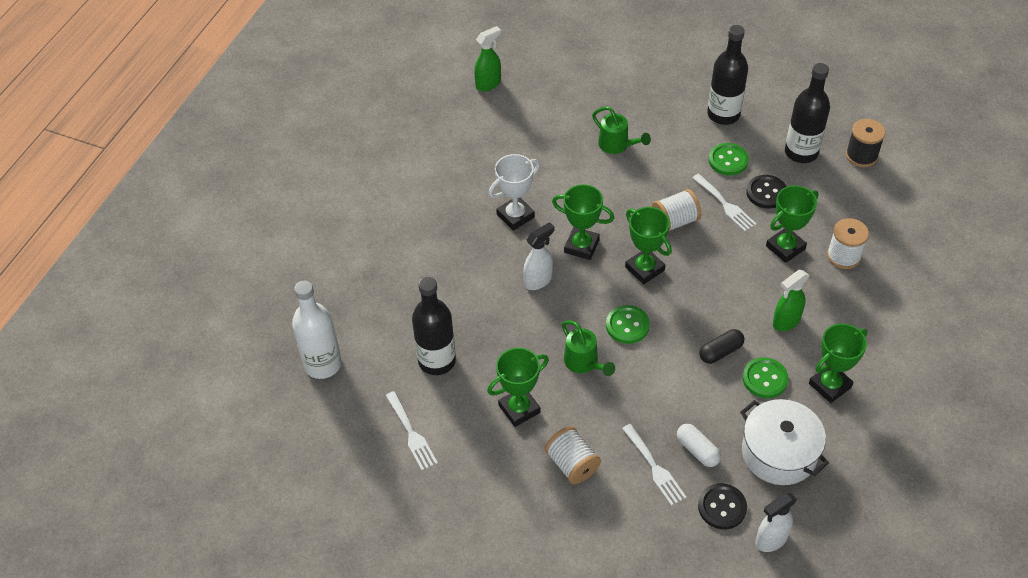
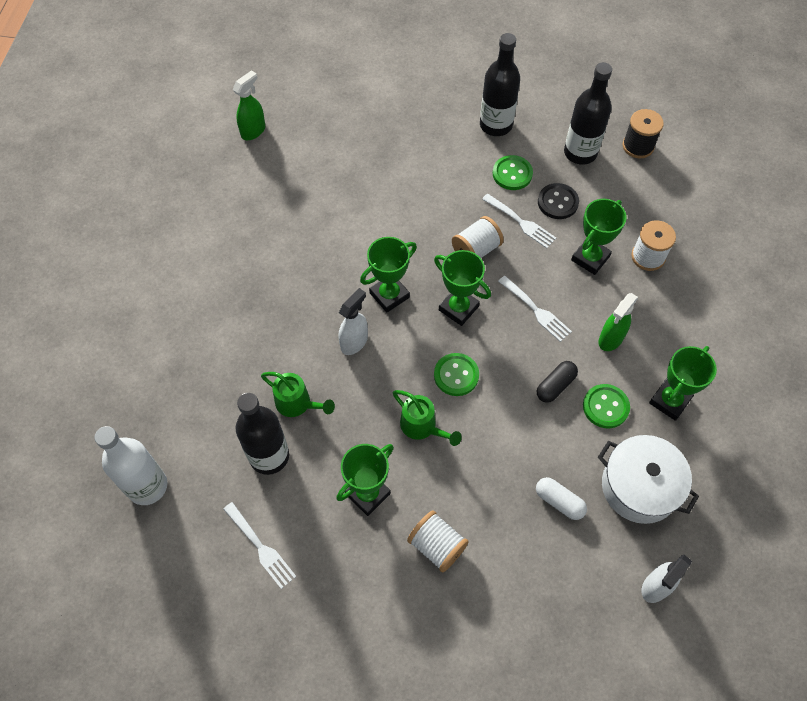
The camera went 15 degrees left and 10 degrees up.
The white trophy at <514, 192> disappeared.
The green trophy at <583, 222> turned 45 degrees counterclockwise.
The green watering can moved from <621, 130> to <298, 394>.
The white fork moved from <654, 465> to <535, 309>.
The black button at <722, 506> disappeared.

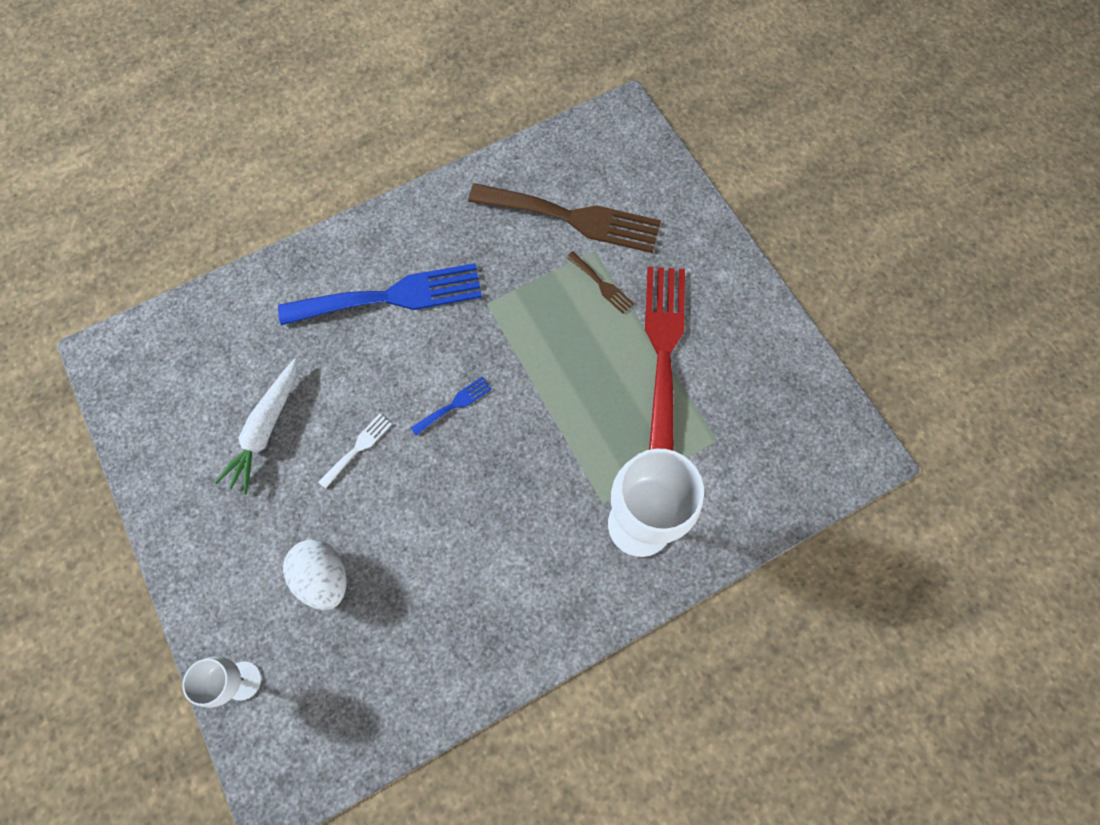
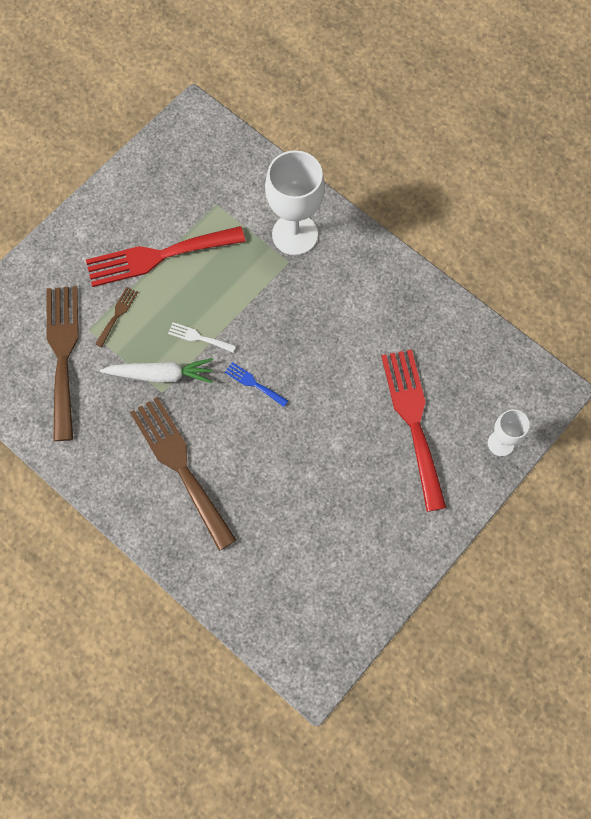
The camera went 110 degrees left and 0 degrees up.
The white carrot moved from <256, 426> to <156, 370>.
The blue fork at <380, 294> became the brown fork at <183, 474>.
The white egg at <315, 574> was replaced by the red fork at <413, 430>.
The white fork moved from <355, 451> to <202, 337>.

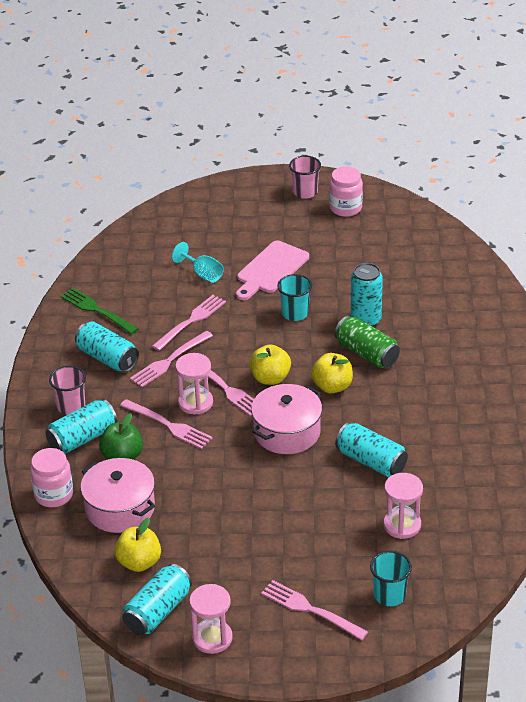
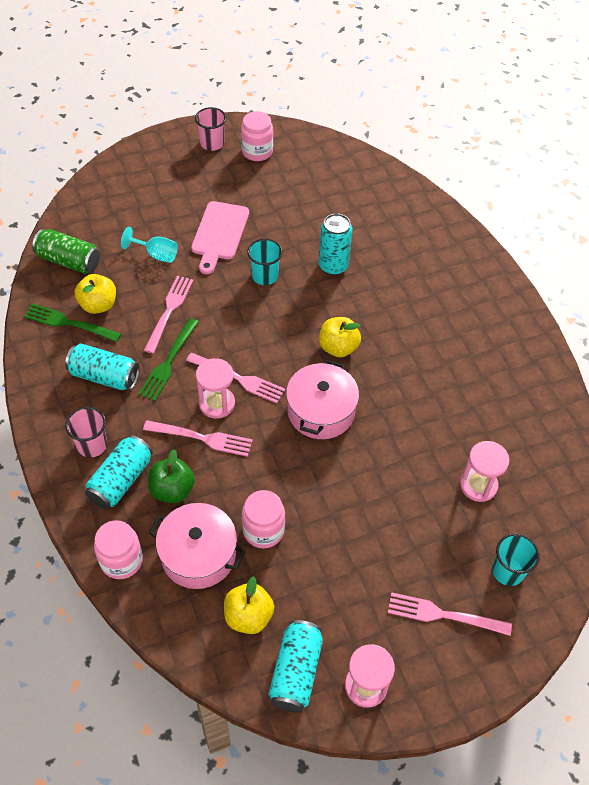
The camera went 25 degrees left and 15 degrees up.
The pink fork at <171, 359> became the green fork at <168, 359>.
The yellow apple moved from <270, 364> to <95, 294>.
The green can moved from <367, 342> to <66, 251>.
The turquoise can at <371, 449> disappeared.
The pink jar at <263, 519> appeared.

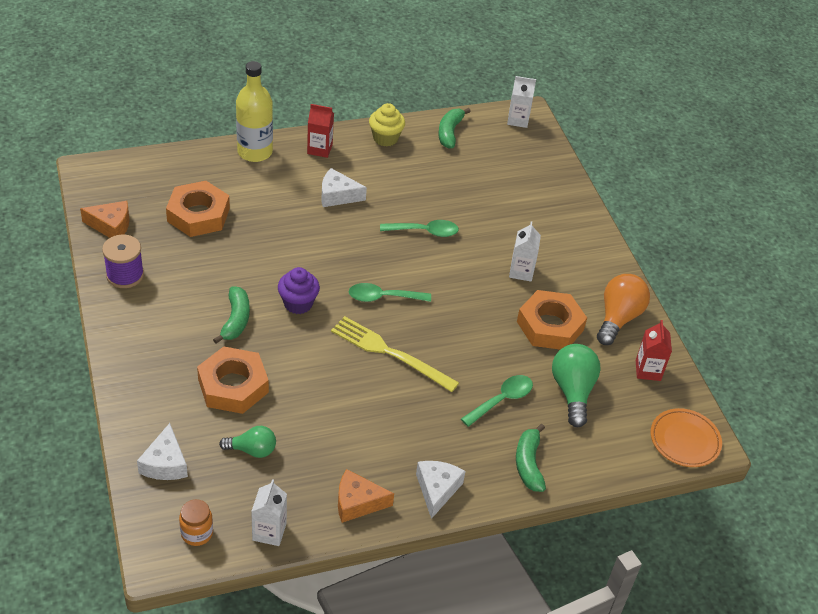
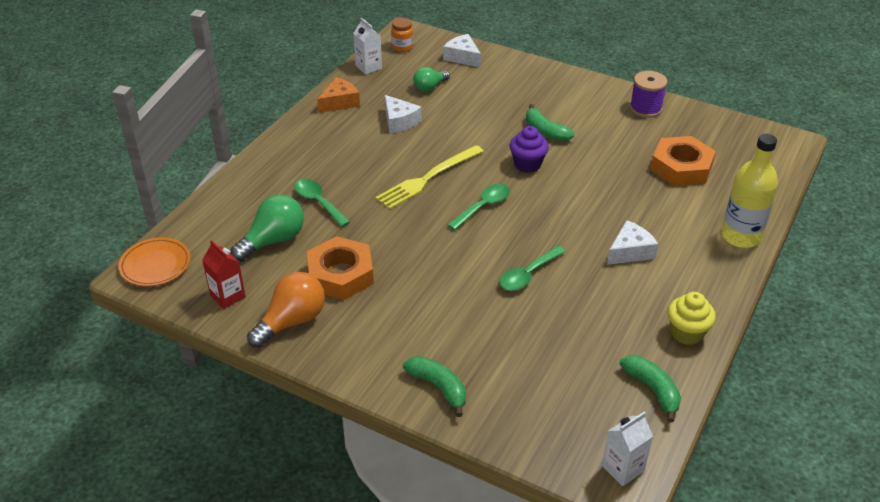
The camera went 140 degrees right and 5 degrees down.
The orange cheese at <105, 219> disappeared.
The orange nut at <233, 380> disappeared.
The red carton at <320, 131> disappeared.
The yellow fork at <395, 354> turned 150 degrees clockwise.
The white cheese moved from <441, 490> to <403, 114>.
The green spoon at <497, 401> turned 135 degrees clockwise.
The white carton at <525, 251> disappeared.
The green banana moved from <531, 458> to <434, 386>.
The green light bulb at <576, 385> turned 90 degrees counterclockwise.
The orange light bulb at <623, 309> turned 120 degrees counterclockwise.

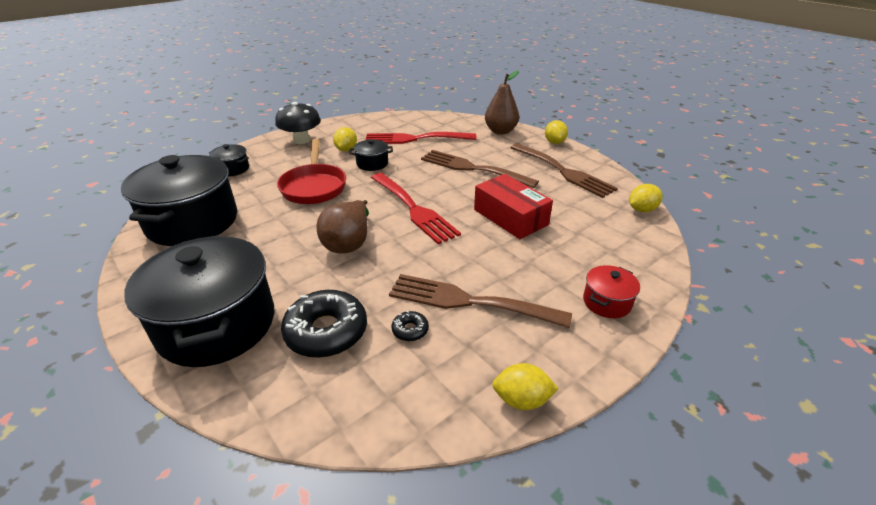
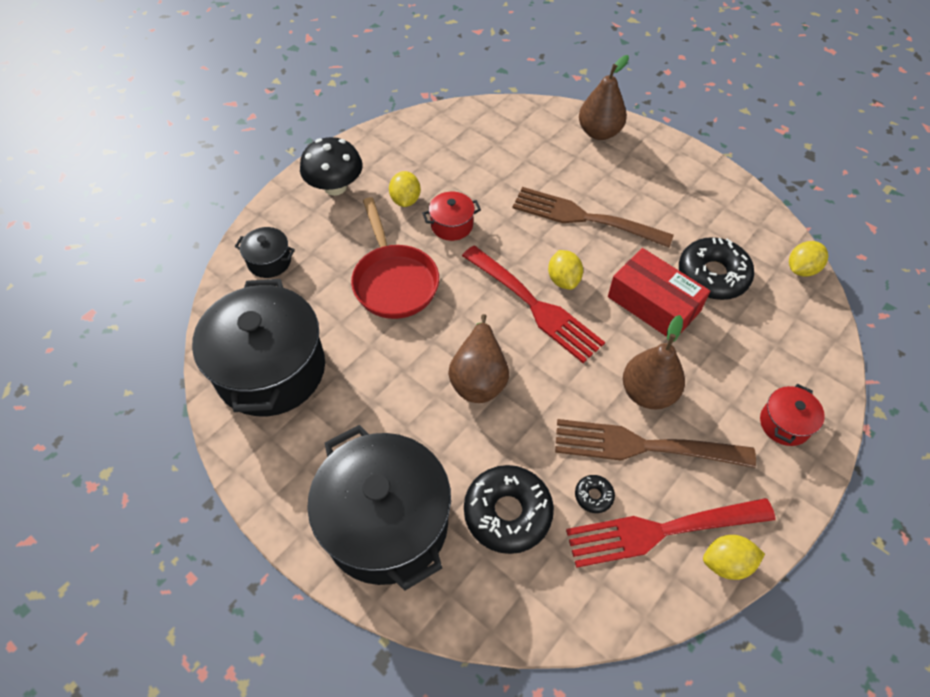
The camera went 10 degrees left and 20 degrees up.
The black pot at <371, 155> became the red pot at <451, 216>.
The red fork moved from <421, 138> to <671, 533>.
The brown fork at <564, 170> disappeared.
The yellow lemon moved from <556, 132> to <565, 270>.
The brown pear at <654, 362> appeared.
The black donut at <716, 268> appeared.

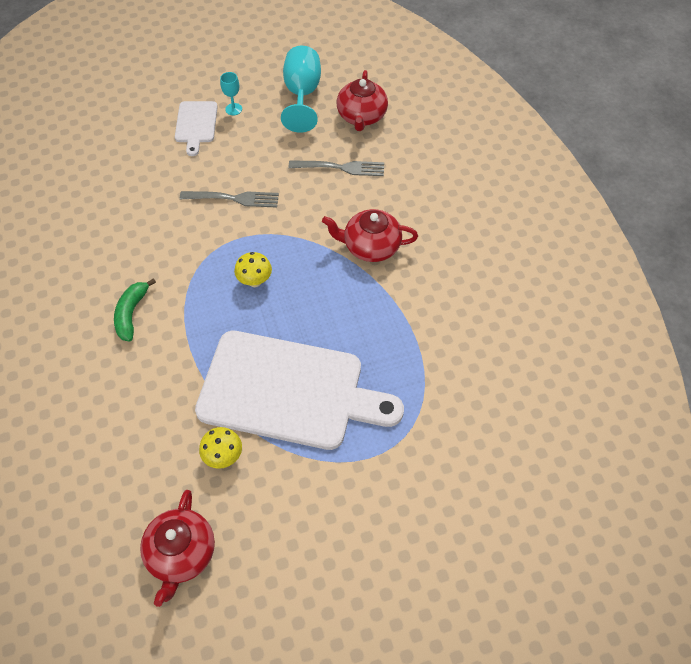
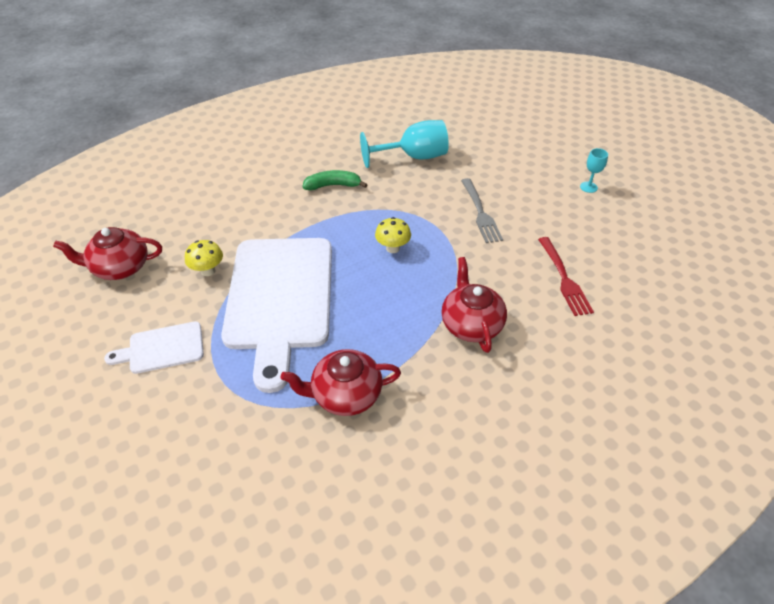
The camera went 75 degrees right and 10 degrees down.
The white cutting board moved from <196, 128> to <154, 347>.
The turquoise goblet moved from <301, 89> to <404, 144>.
The grey fork at <336, 168> became the red fork at <566, 276>.
The red teapot moved from <362, 100> to <340, 382>.

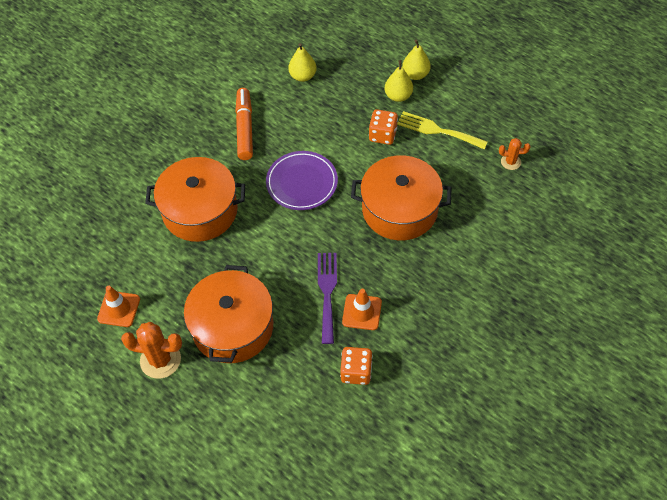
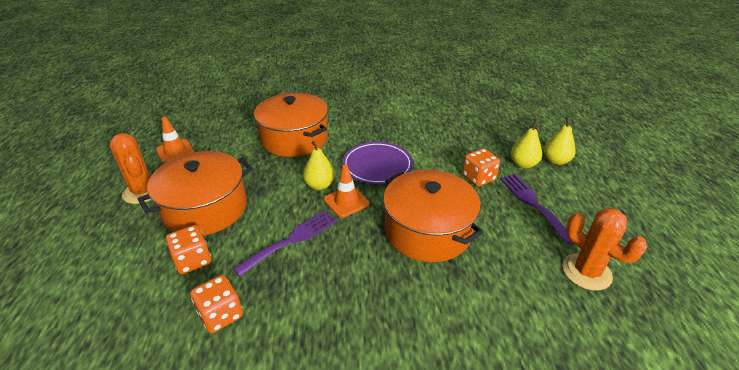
The camera went 45 degrees right and 20 degrees down.
The orange marker at <244, 124> disappeared.
The yellow pear moved from <302, 62> to <319, 165>.
The orange traffic cone moved from <362, 309> to <347, 191>.
The yellow fork at <442, 130> became the purple fork at <536, 209>.
The orange cactus at <514, 154> changed to 1.80 times the size.
The orange dice at <188, 249> appeared.

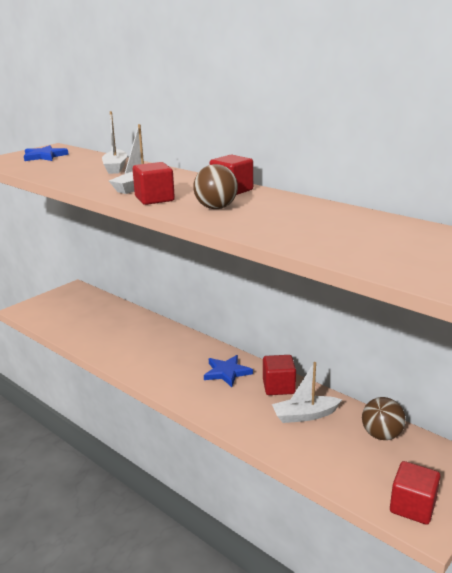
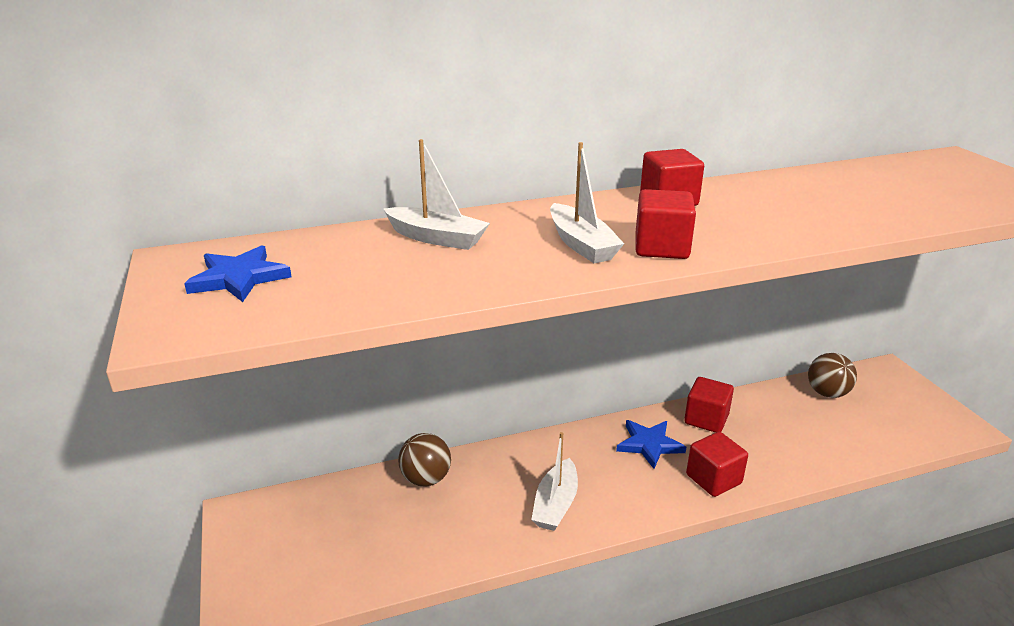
The camera went 60 degrees left and 5 degrees up.
The brown ball moved from <215, 186> to <424, 459>.
The white boat moved from <307, 392> to <554, 481>.
The red cube moved from <415, 493> to <717, 464>.

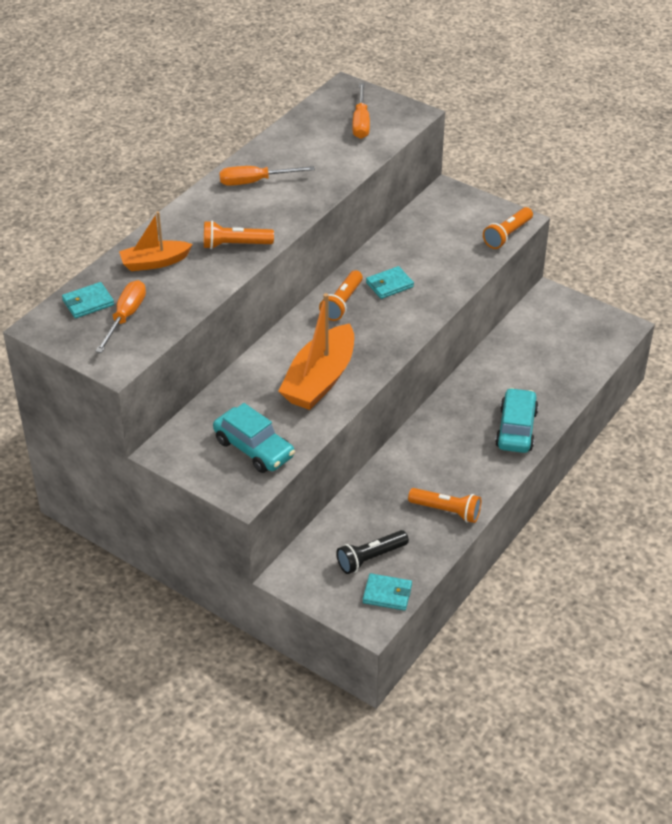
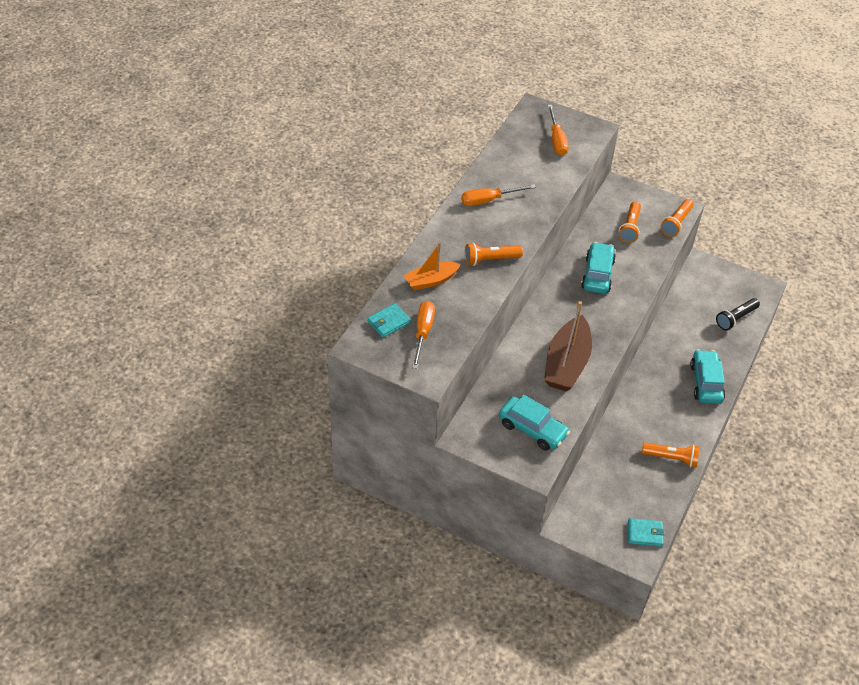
The camera went 10 degrees left and 5 degrees up.
The orange boat at <316, 351> became the brown boat at <568, 346>.
The orange flashlight moved from <341, 295> to <630, 222>.
The black flashlight moved from <372, 552> to <738, 314>.
The turquoise wallet at <390, 282> was replaced by the turquoise car at <598, 268>.

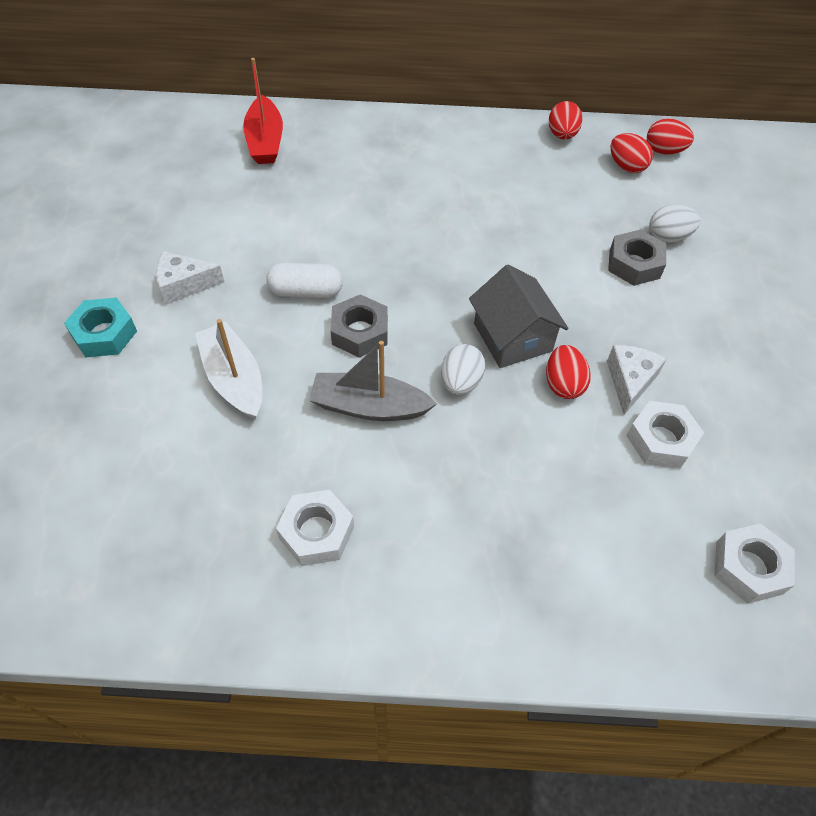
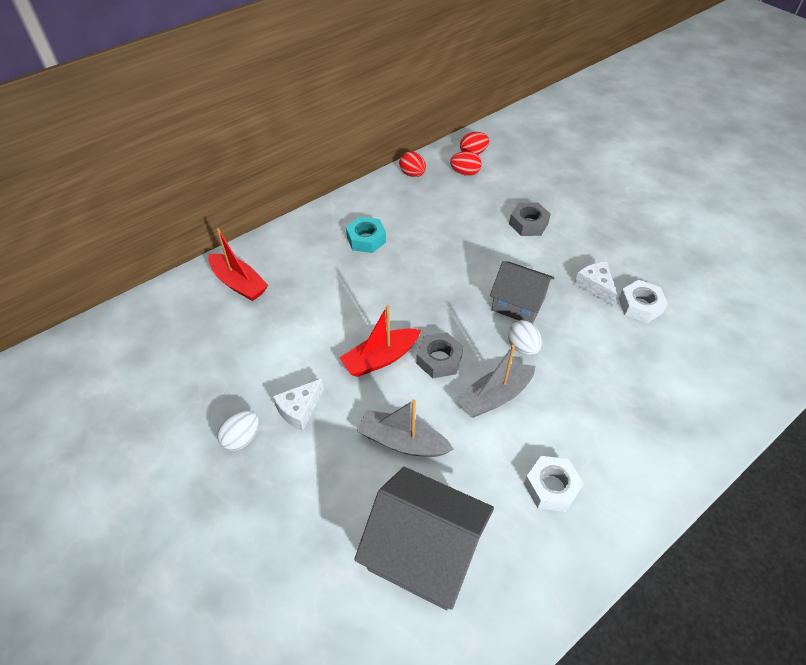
The camera went 40 degrees left and 5 degrees down.
The turquoise nut moved from <100, 328> to <366, 235>.
The white boat at <228, 369> became the grey boat at <405, 428>.
The white capsule at <304, 280> was replaced by the red boat at <380, 341>.
The red egg at <568, 372> disappeared.
The white egg moved from <675, 223> to <238, 430>.
The white nut at <754, 563> disappeared.
The grey house at <424, 538> appeared.

